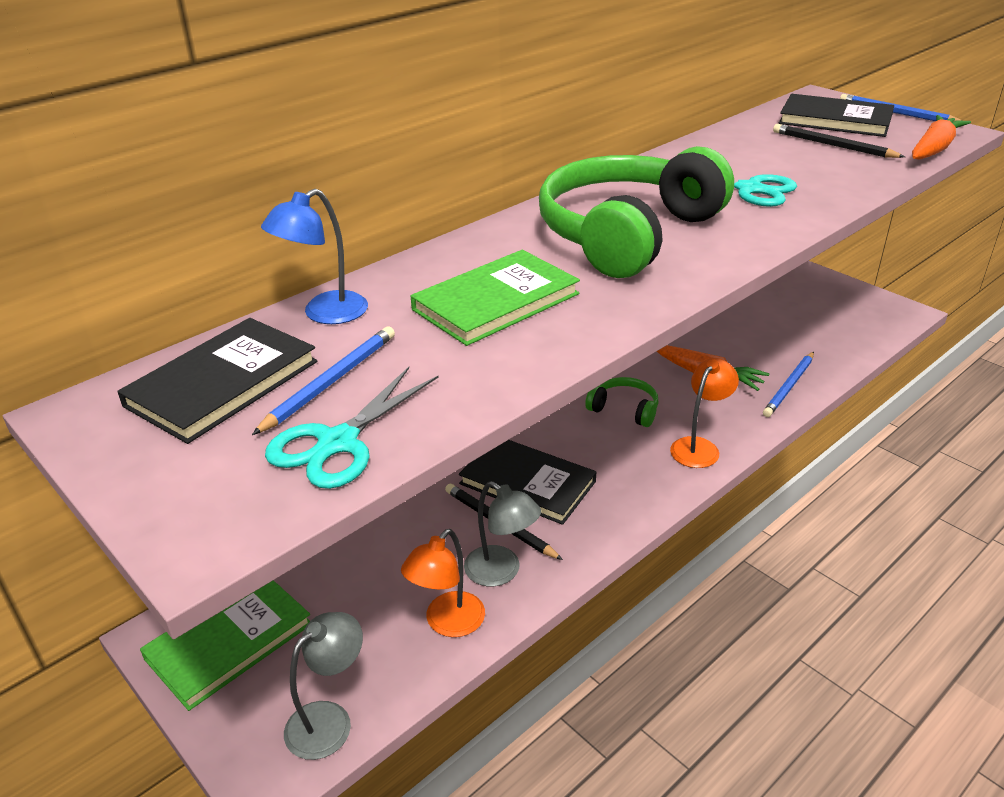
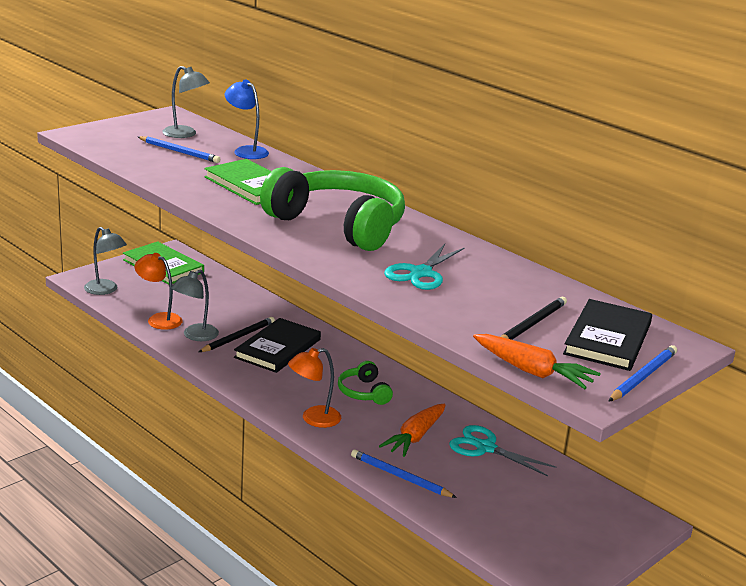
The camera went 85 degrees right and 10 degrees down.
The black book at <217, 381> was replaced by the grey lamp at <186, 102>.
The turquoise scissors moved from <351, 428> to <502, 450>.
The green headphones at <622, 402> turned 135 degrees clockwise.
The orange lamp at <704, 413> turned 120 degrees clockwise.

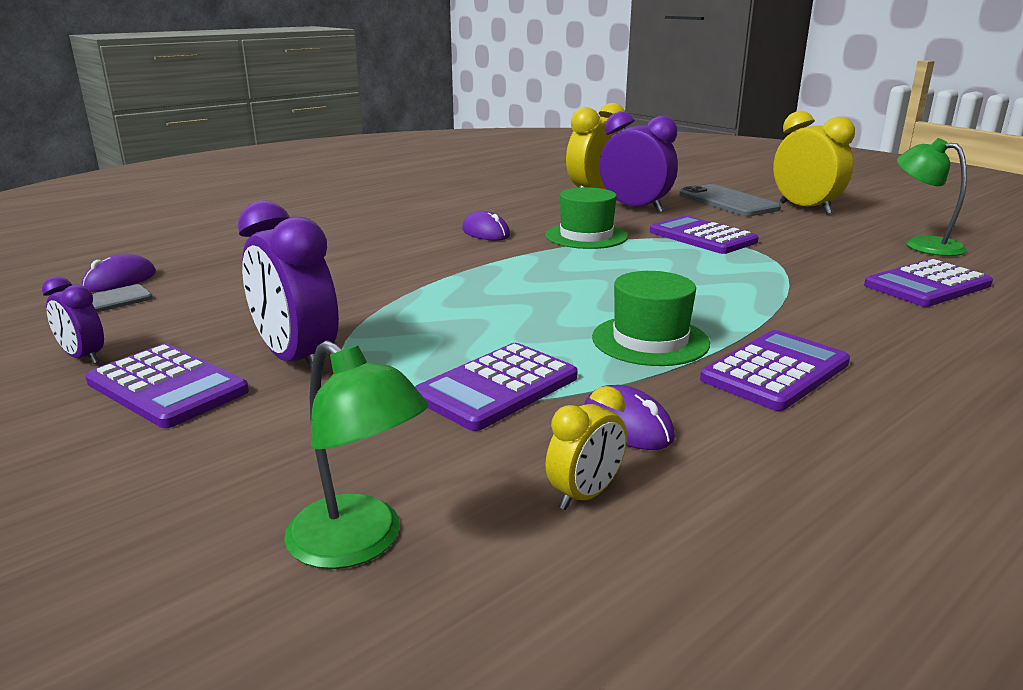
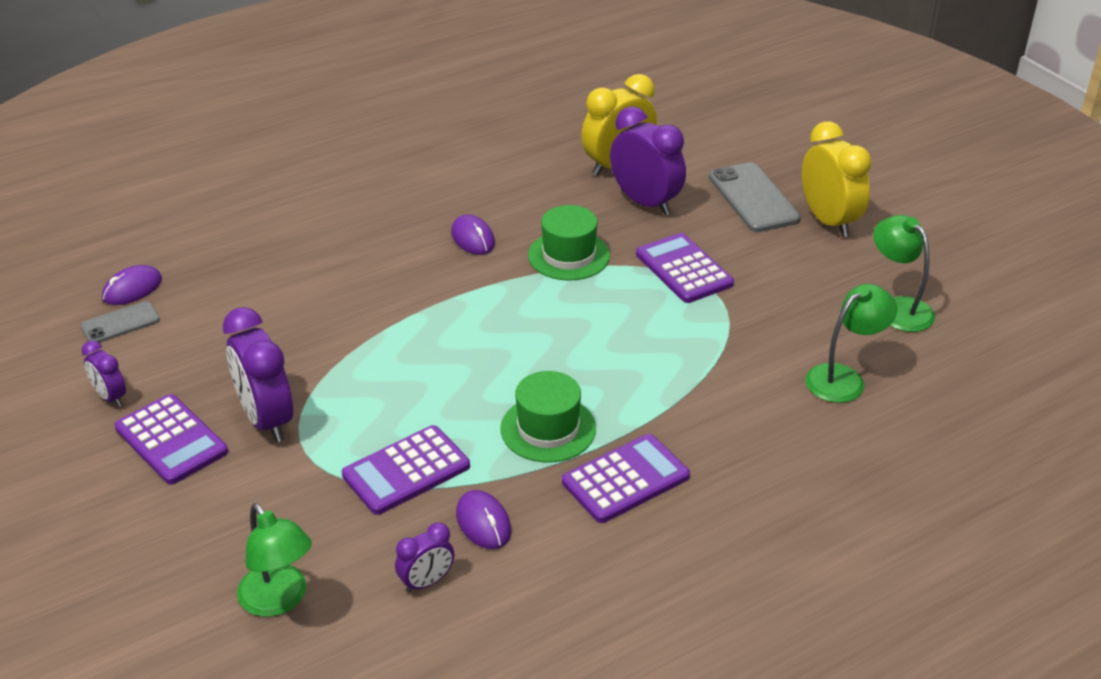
The camera went 10 degrees right and 15 degrees up.
The yellow clock at <586, 448> became the purple clock at <424, 557>.
The purple calculator at <928, 283> was replaced by the green lamp at <851, 343>.

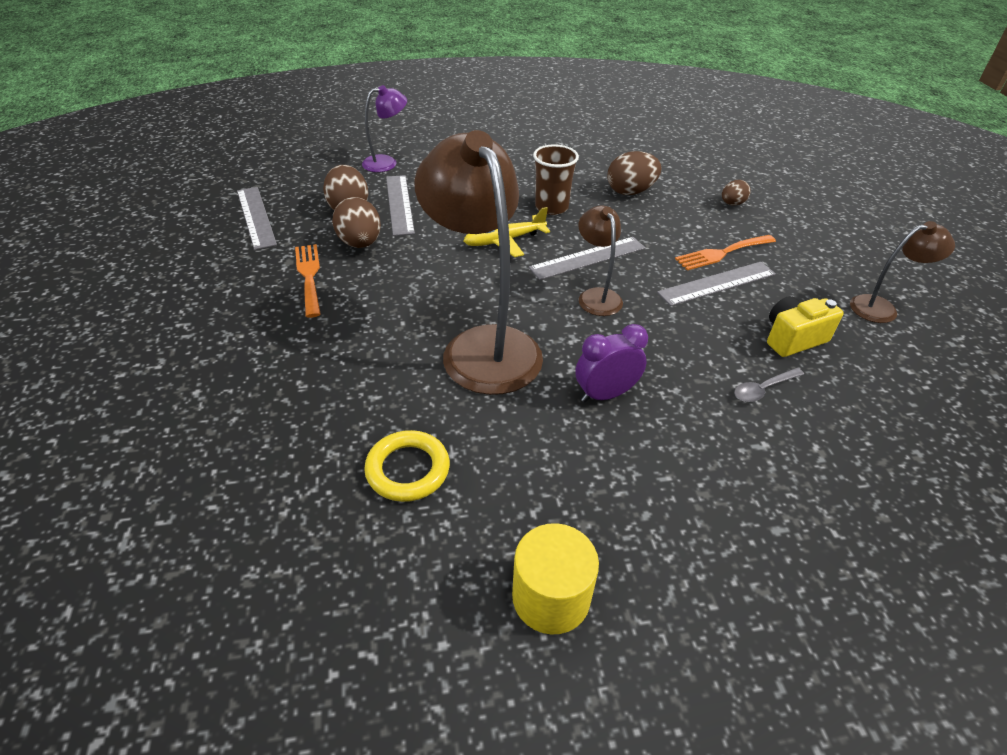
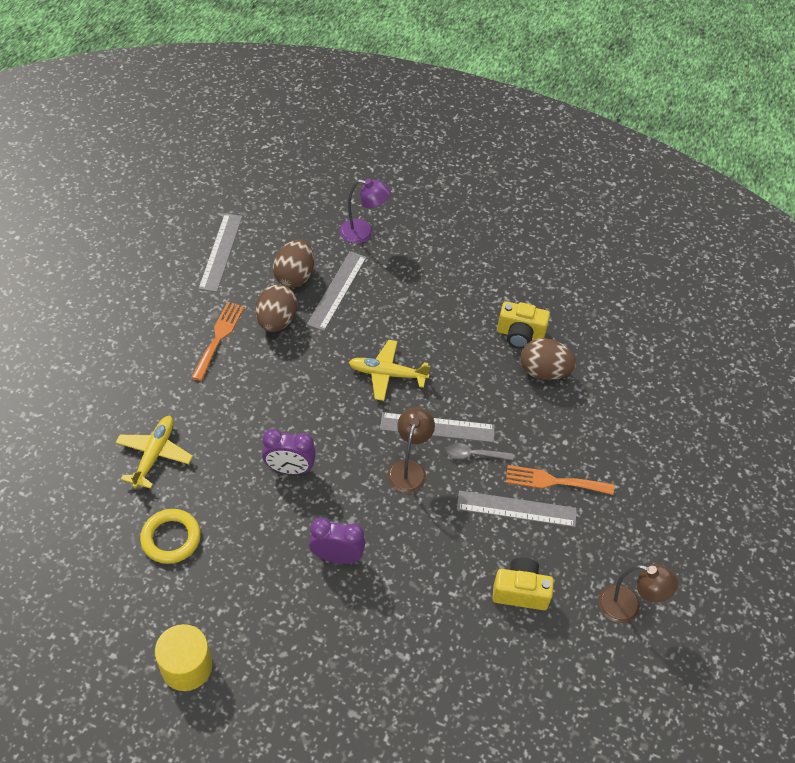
The camera went 30 degrees right and 10 degrees up.
The brown lamp at <478, 262> was replaced by the purple clock at <289, 451>.
The brown cup at <556, 179> disappeared.
The brown egg at <736, 192> disappeared.
The grey spoon moved from <769, 385> to <479, 451>.
The yellow plane at <154, 452> appeared.
The yellow camera at <523, 325> appeared.

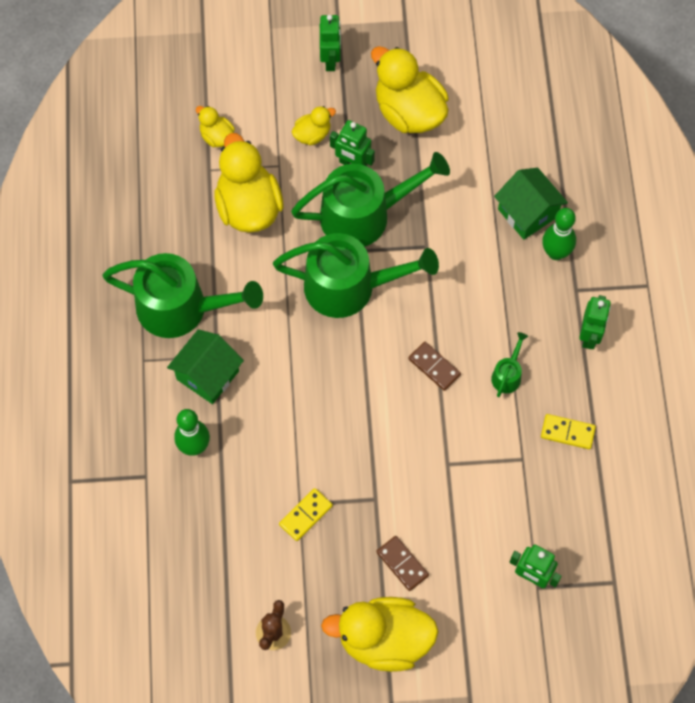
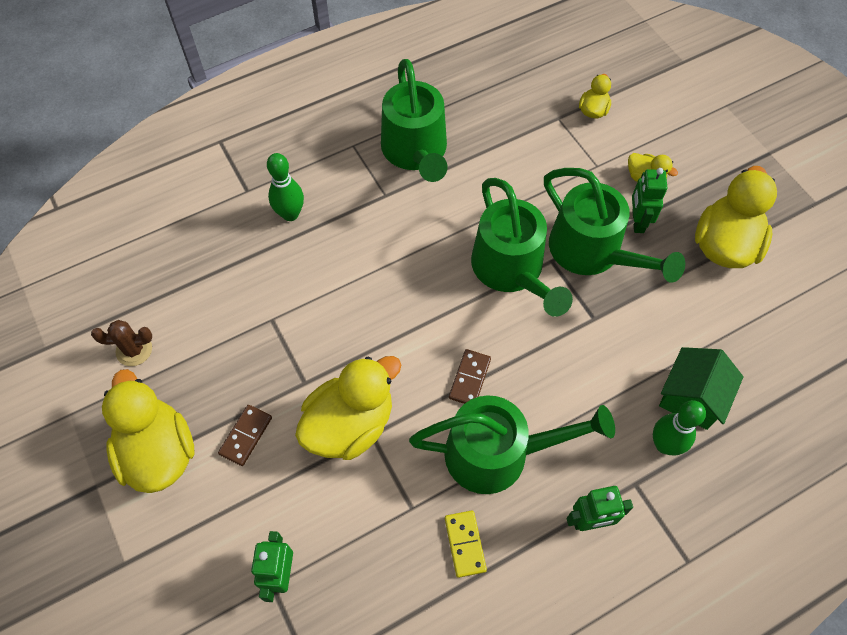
The camera went 65 degrees right and 5 degrees down.
The green house at <205, 366> disappeared.
The yellow duck moved from <249, 183> to <348, 408>.
The yellow domino at <306, 514> disappeared.
The green robot at <330, 43> disappeared.
The green watering can at <509, 364> changed to 2.37 times the size.

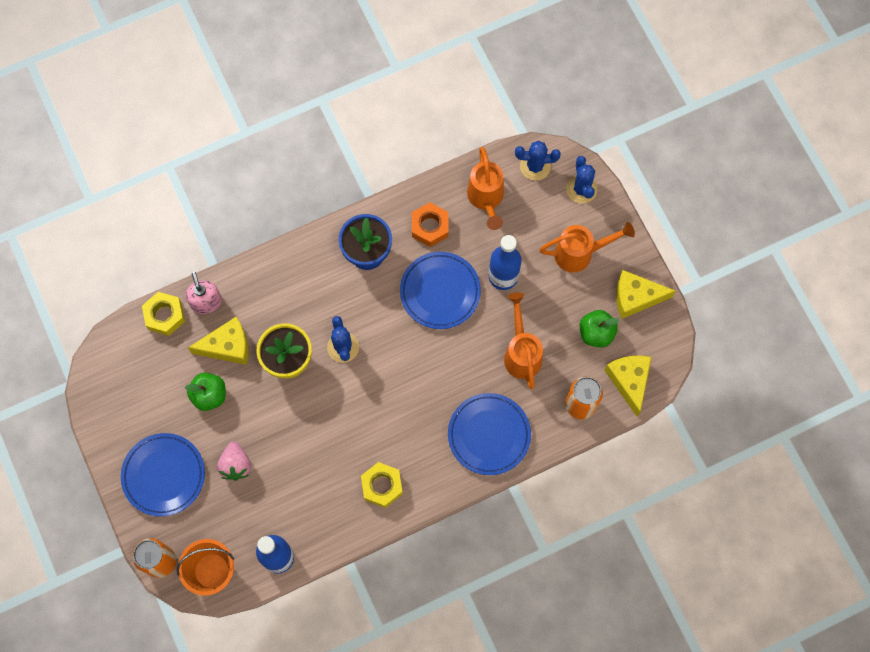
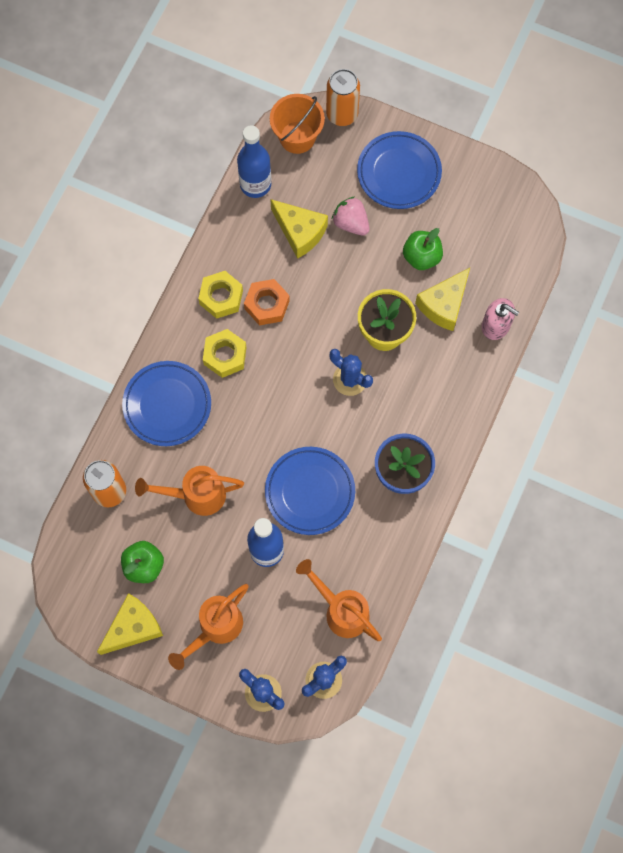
The camera went 140 degrees right and 0 degrees up.
The yellow nut moved from <163, 314> to <225, 353>.
The orange nut moved from <430, 224> to <267, 302>.
The orange watering can at <523, 340> turned 135 degrees clockwise.
The yellow cheese moved from <628, 386> to <299, 229>.

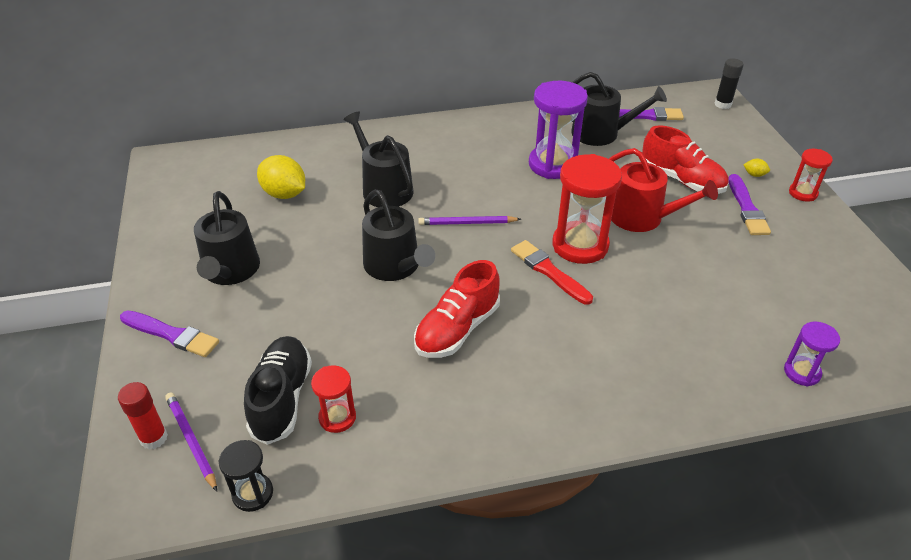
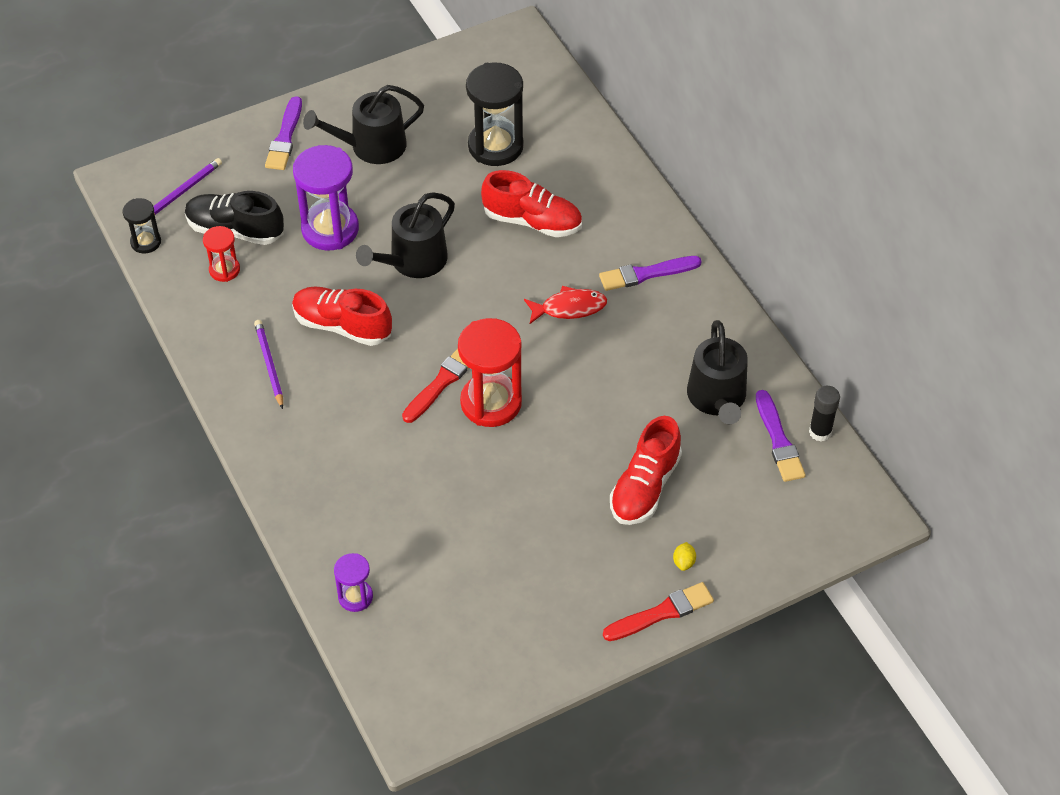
The camera went 75 degrees right and 10 degrees up.
The red glue stick at <143, 416> disappeared.
The black shoe at <278, 390> turned 150 degrees counterclockwise.
The yellow lemon at <281, 177> was replaced by the black hourglass at <495, 114>.
The black watering can at <378, 159> was replaced by the red shoe at <531, 203>.
The purple pencil moved from <469, 220> to <268, 364>.
The purple hourglass moved from <558, 130> to <326, 198>.
The red watering can at <663, 190> disappeared.
The black glue stick moved from <729, 83> to <824, 414>.
The purple brush moved from <750, 204> to <650, 273>.
The red hourglass at <811, 175> was replaced by the red brush at <658, 611>.
The red fish at <565, 305> appeared.

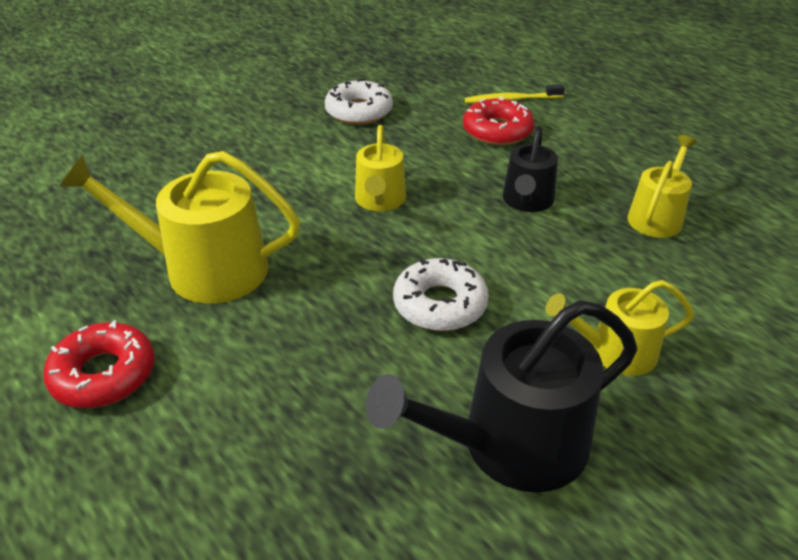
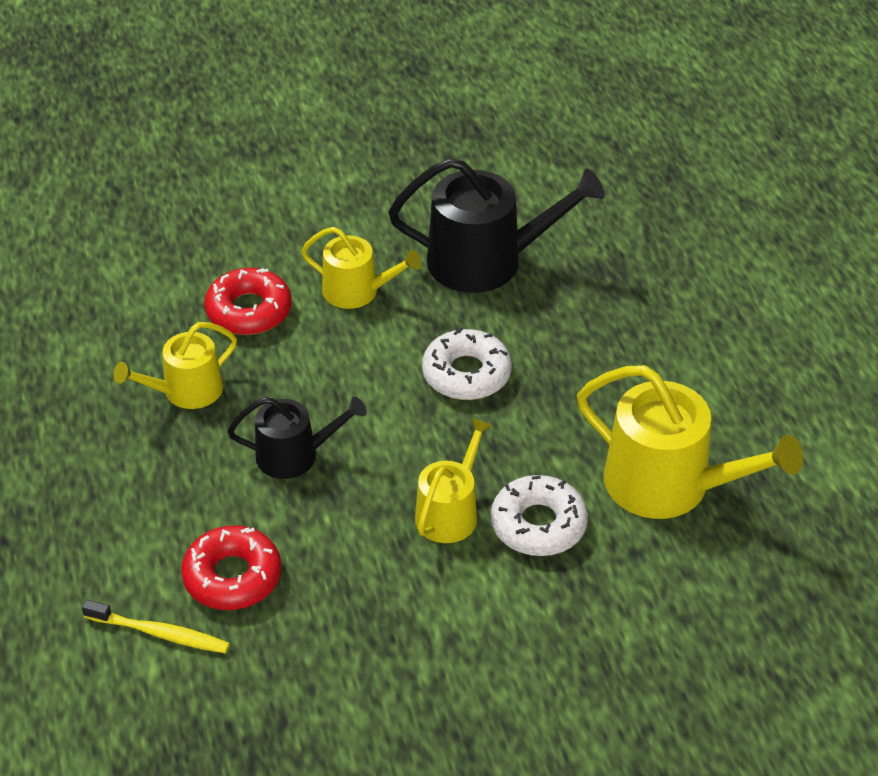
The camera went 155 degrees left and 5 degrees up.
The red donut moved from <99, 364> to <248, 301>.
The white donut moved from <359, 101> to <539, 515>.
The black watering can at <530, 169> turned 45 degrees clockwise.

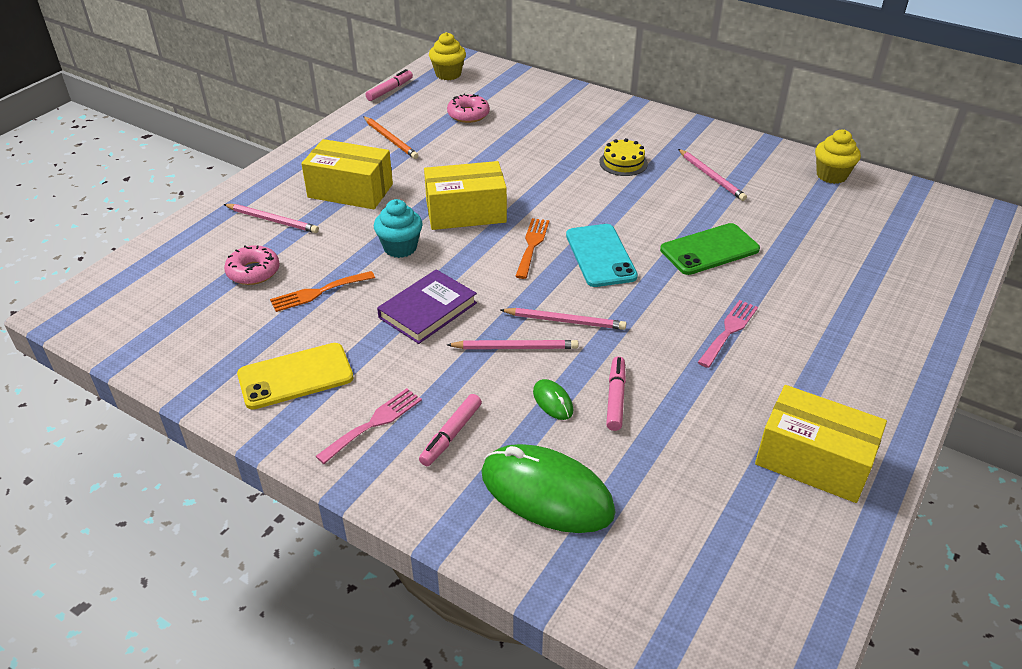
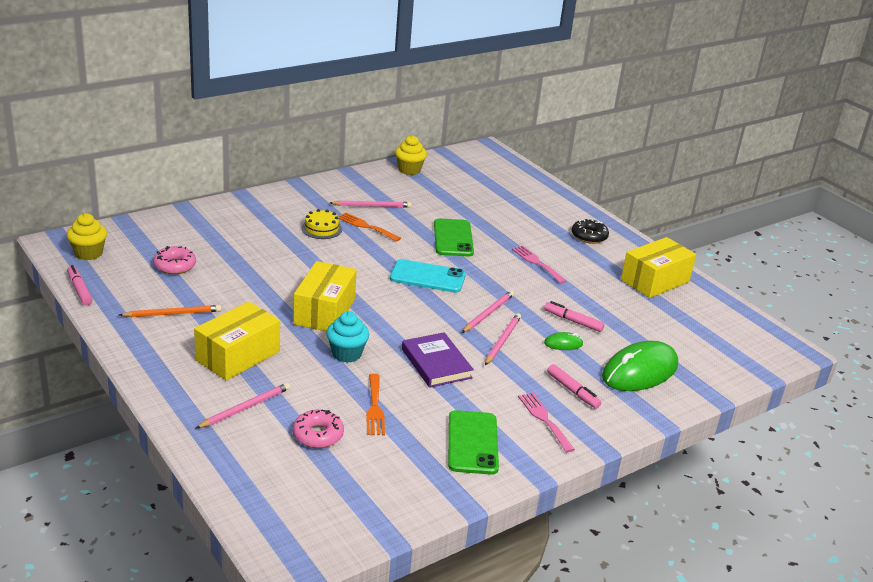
The camera went 70 degrees left and 10 degrees down.
The yellow phone at <295, 376> became the green phone at <473, 442>.
The orange fork moved from <532, 248> to <369, 227>.
The black donut at <590, 231> appeared.

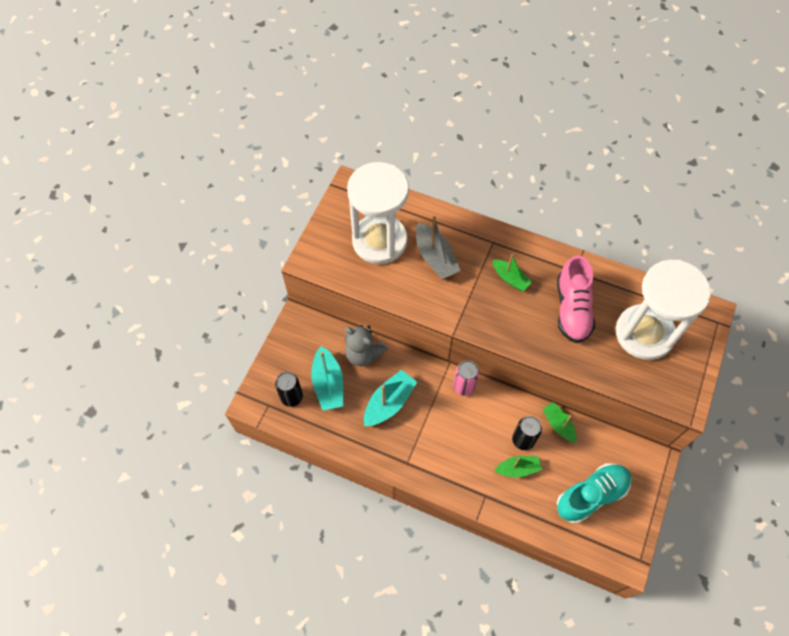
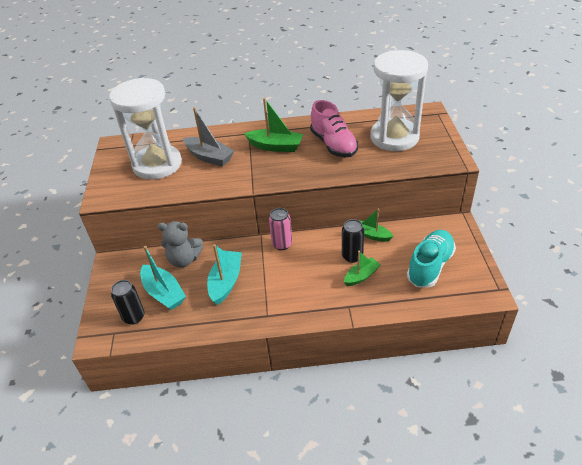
The camera went 25 degrees left and 20 degrees down.
The green boat at <512, 272> changed to 1.53 times the size.

